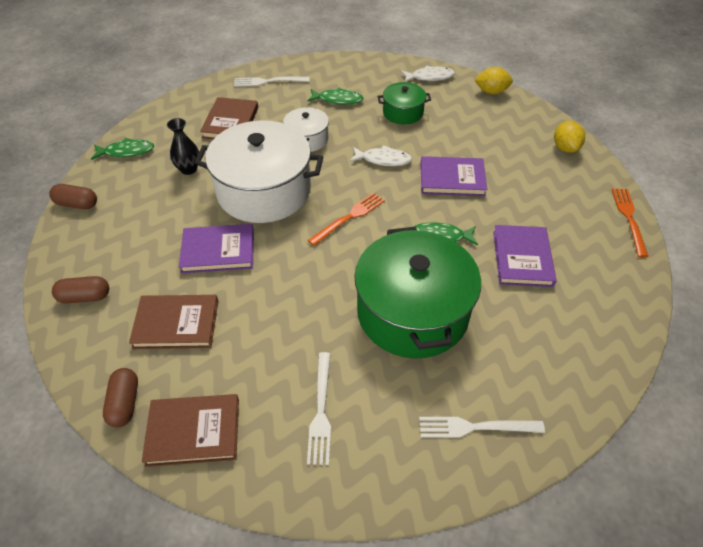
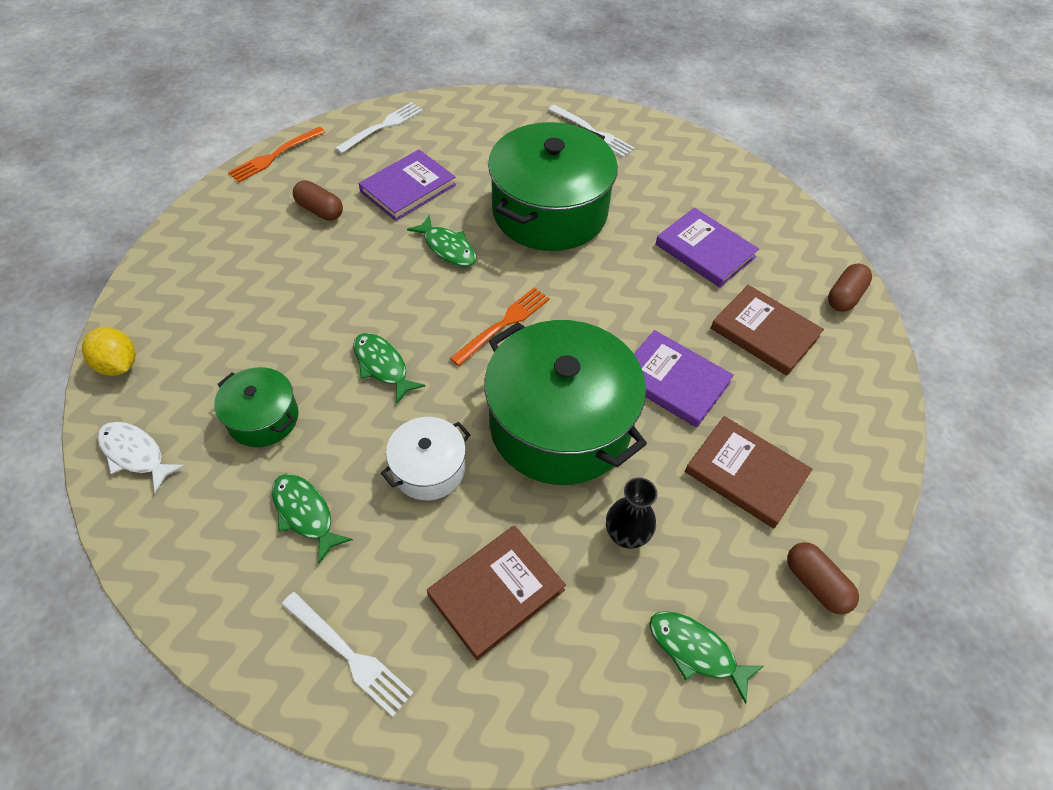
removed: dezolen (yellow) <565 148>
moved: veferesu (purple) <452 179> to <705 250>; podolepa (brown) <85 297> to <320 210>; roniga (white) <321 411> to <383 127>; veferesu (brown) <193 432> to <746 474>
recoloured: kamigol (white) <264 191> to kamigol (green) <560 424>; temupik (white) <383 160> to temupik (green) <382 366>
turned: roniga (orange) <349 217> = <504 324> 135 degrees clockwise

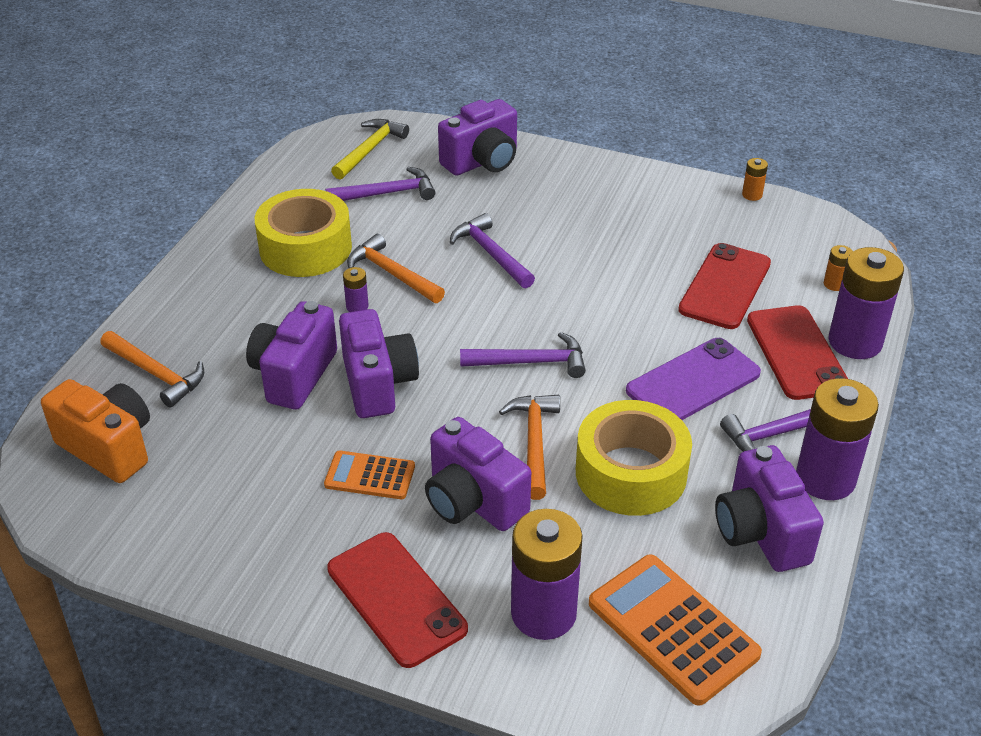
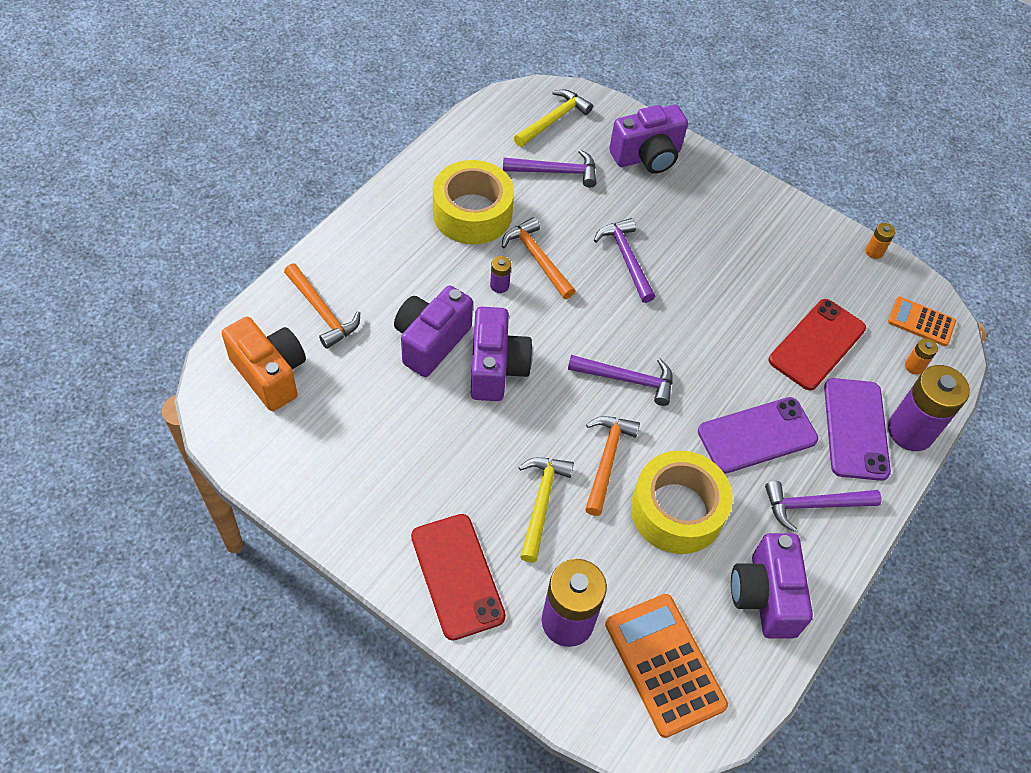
removed: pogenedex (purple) <825 479>
moved: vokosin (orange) <370 476> to <921 322>
replaced: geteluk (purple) <473 501> to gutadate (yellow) <541 503>
recoloured: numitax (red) <796 353> to numitax (purple) <855 429>

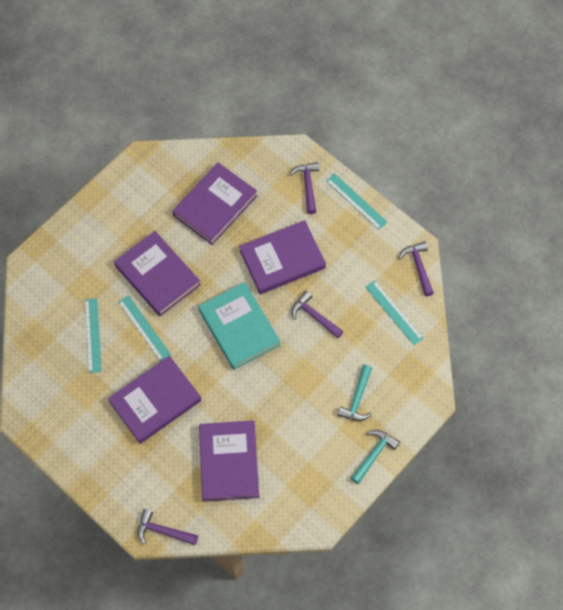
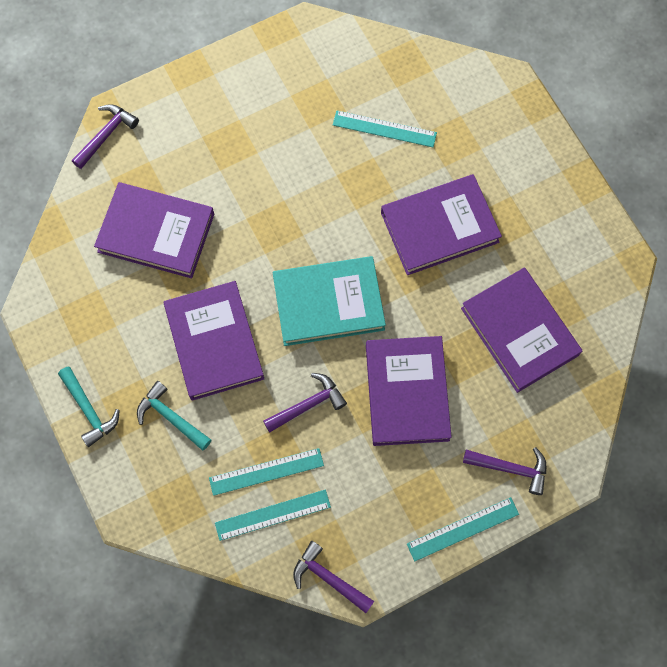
moved: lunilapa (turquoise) <144 328> to <266 471>; veferesu (purple) <155 401> to <214 342>
turned: gutadate (purple) <418 267> = <328 578> 150 degrees counterclockwise

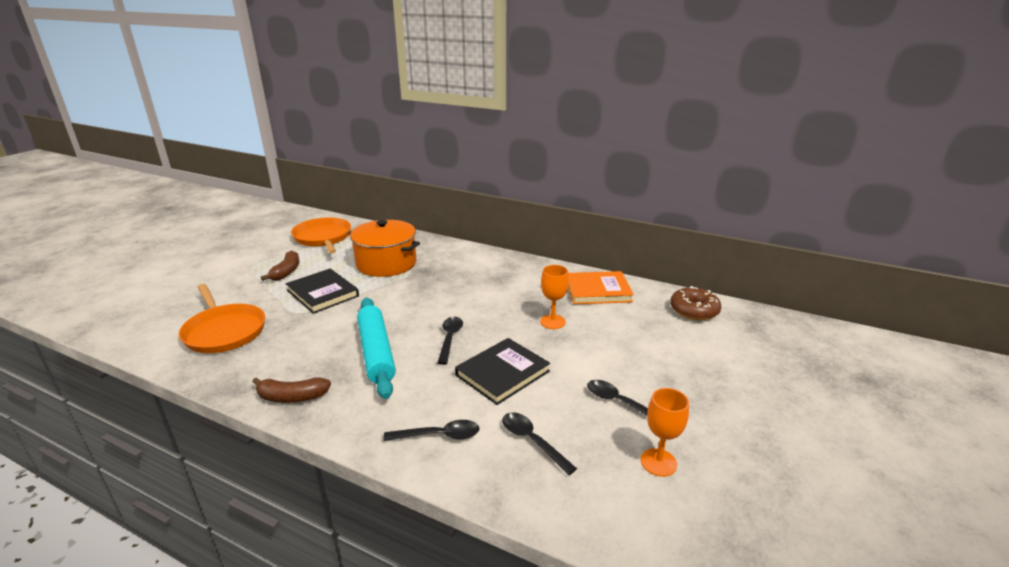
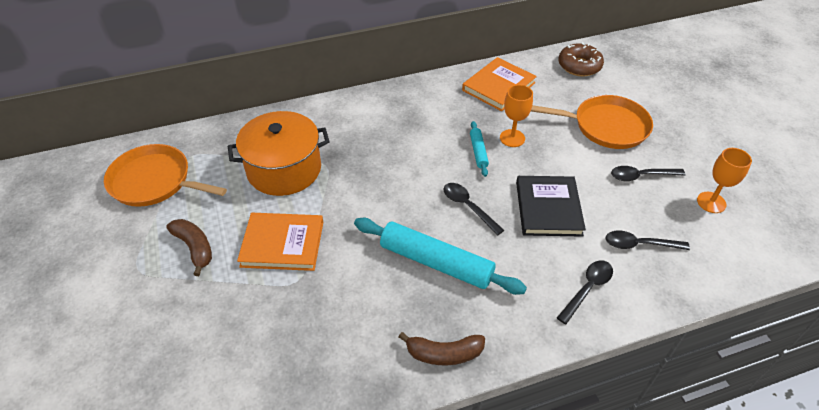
added: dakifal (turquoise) <478 152>
moved: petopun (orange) <224 331> to <606 126>
recoloured: veferesu (black) <322 293> to veferesu (orange) <282 244>
turned: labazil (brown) <292 397> = <444 353> 45 degrees clockwise

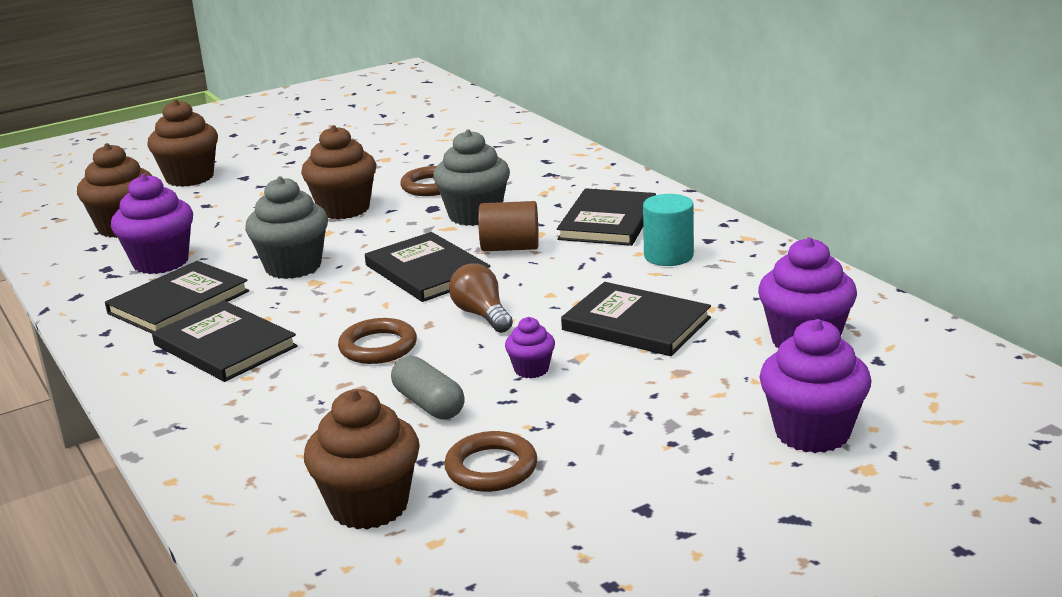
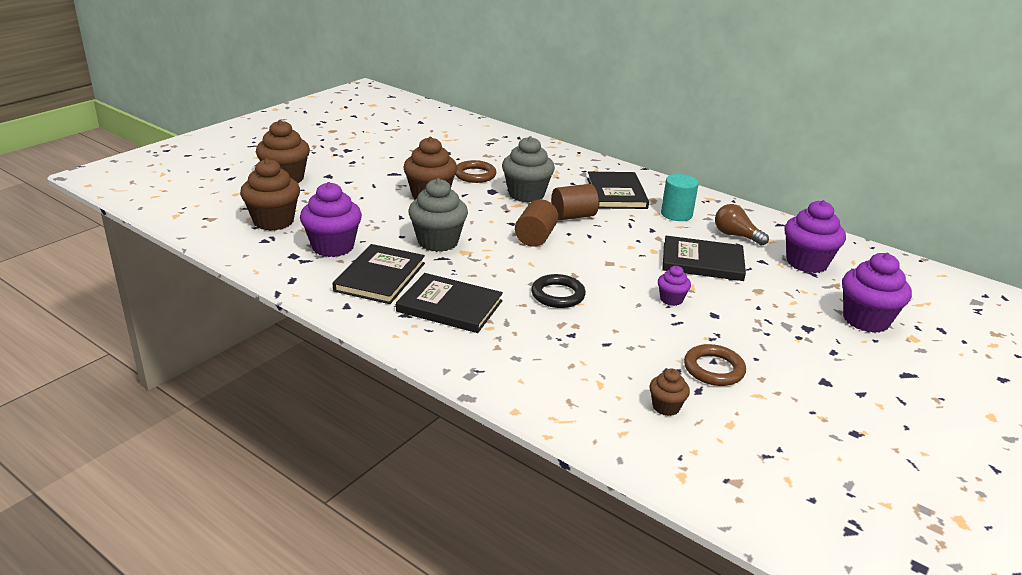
removed: podolepa (grey) <428 404>
moved: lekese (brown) <482 315> to <735 235>
replaced: veferesu (black) <427 271> to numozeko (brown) <535 237>
recoloured: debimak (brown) <378 347> to debimak (black) <558 295>
resized: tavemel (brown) <369 506> = <666 407> x0.52

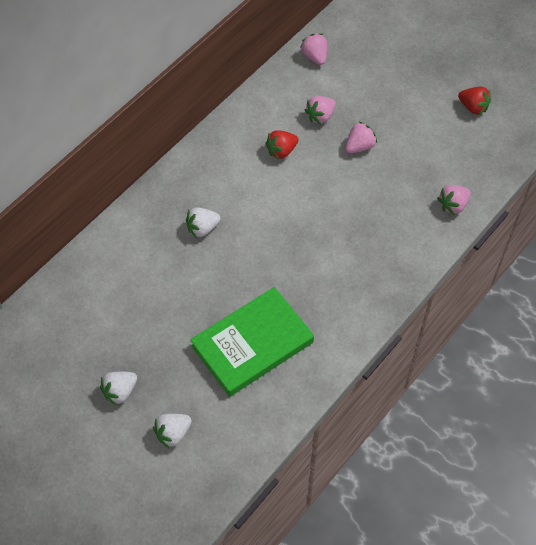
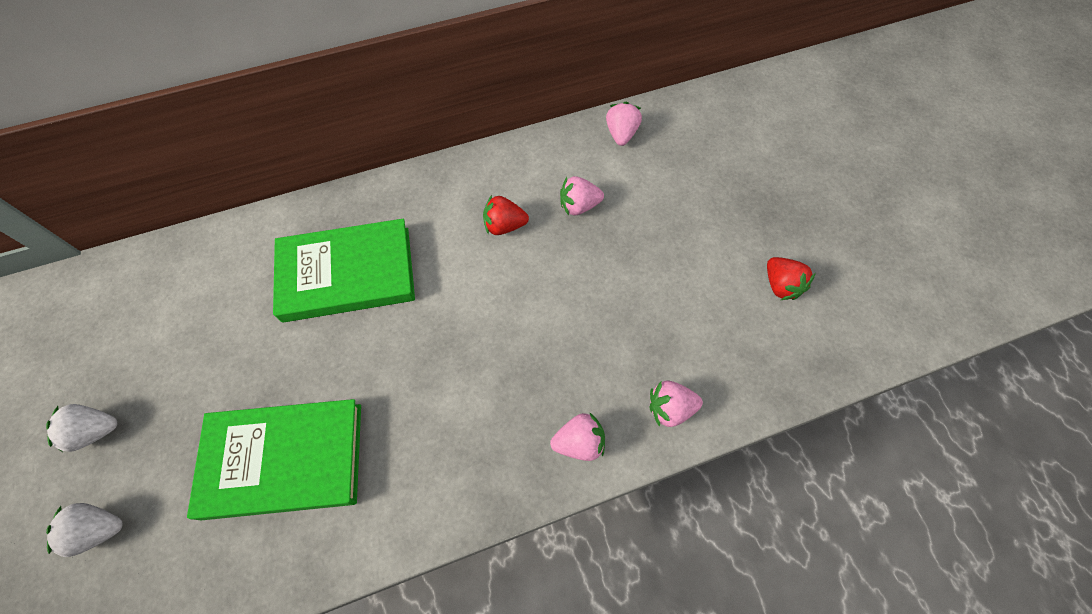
moved: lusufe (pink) <359 146> to <579 442>
replaced: lusufe (white) <202 228> to veferesu (green) <347 274>

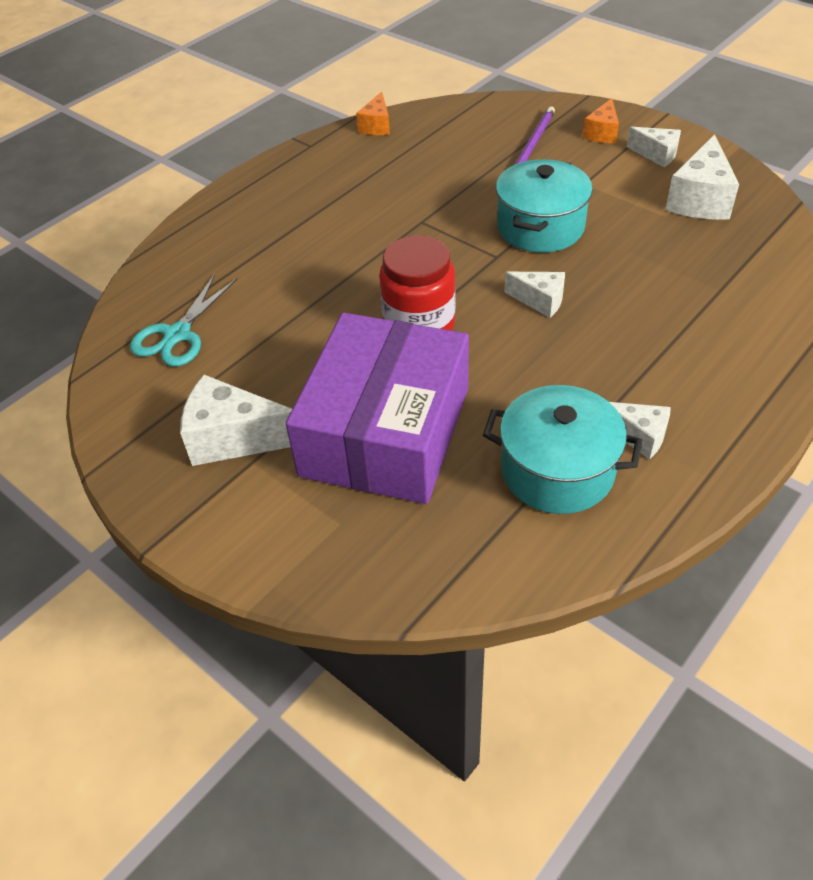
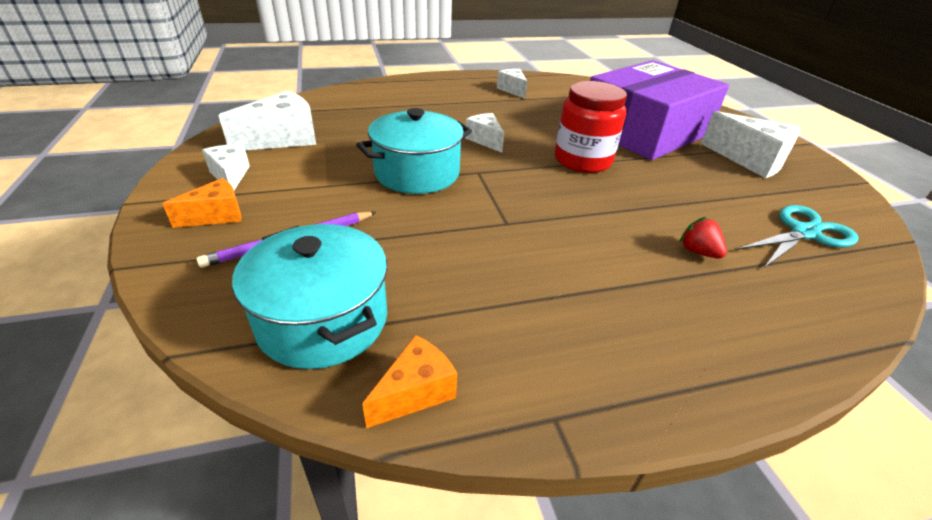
added: lusufe (red) <698 252>
moved: kamigol (turquoise) <557 470> to <323 320>

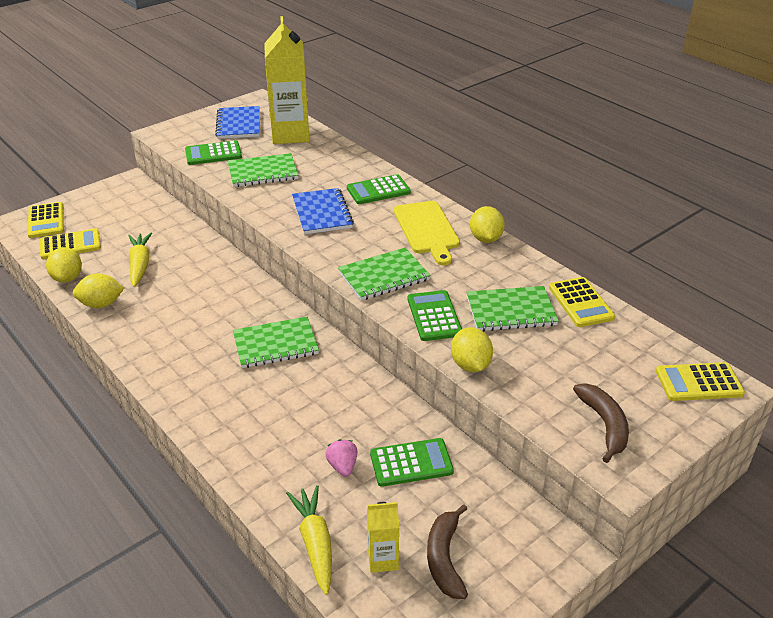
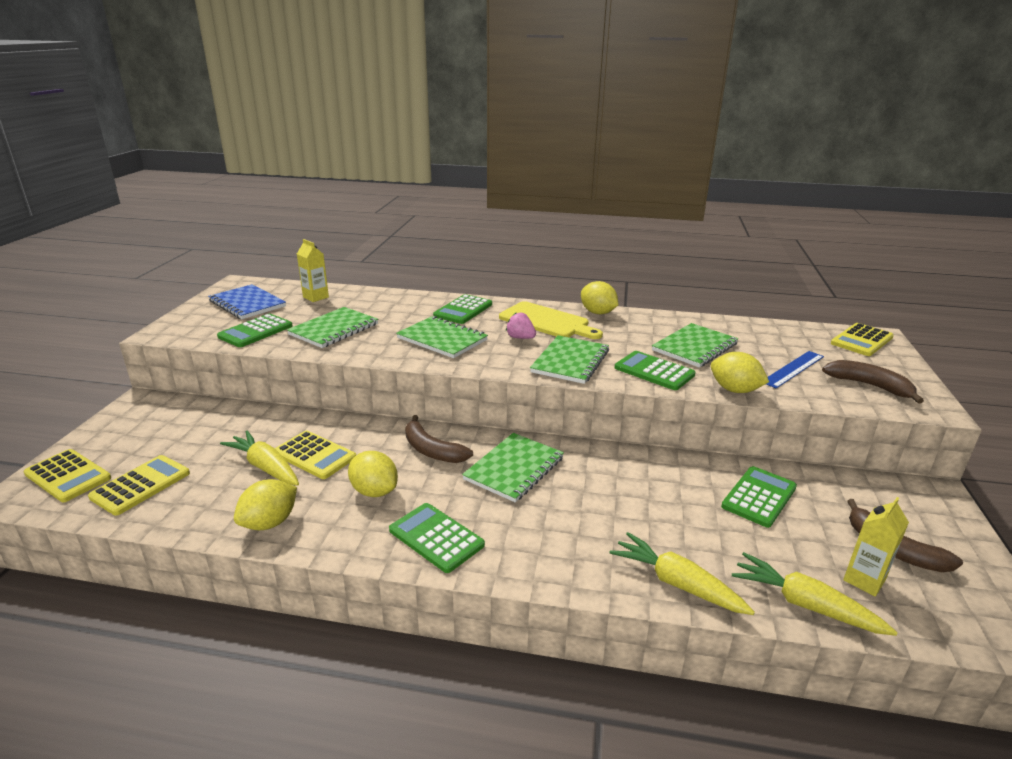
added: lunilapa (blue) <793 369>; labazil (brown) <432 450>; vokosin (green) <436 538>; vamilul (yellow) <677 583>
moved: dezolen (yellow) <68 278> to <374 491>; vokosin (yellow) <581 302> to <315 455>; lusufe (pink) <342 466> to <520 338>
recoloured: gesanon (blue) <322 213> to gesanon (green) <442 339>
resized: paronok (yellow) <290 135> = <315 297> x0.47

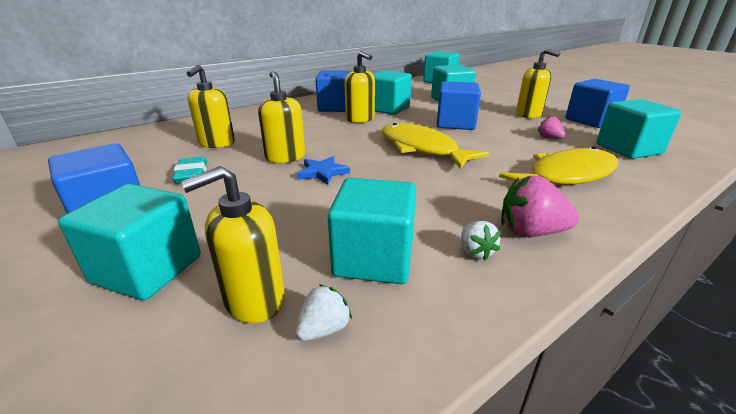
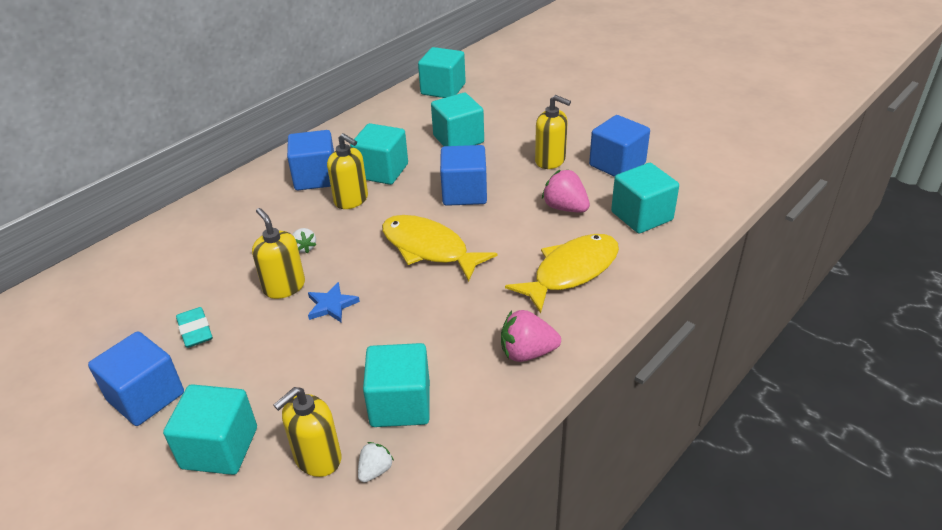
removed: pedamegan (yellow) <216 143>
moved: lusufe (white) <475 252> to <304 248>
resized: lusufe (pink) <549 138> = <565 208> x1.73

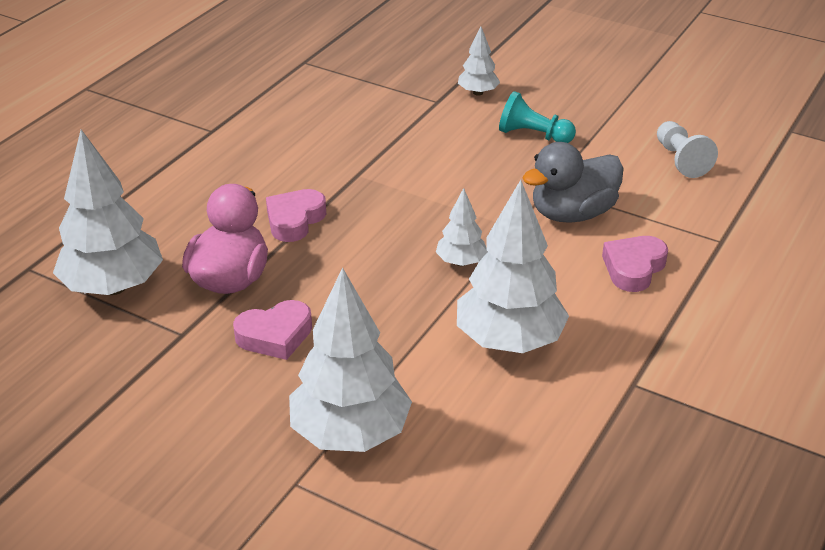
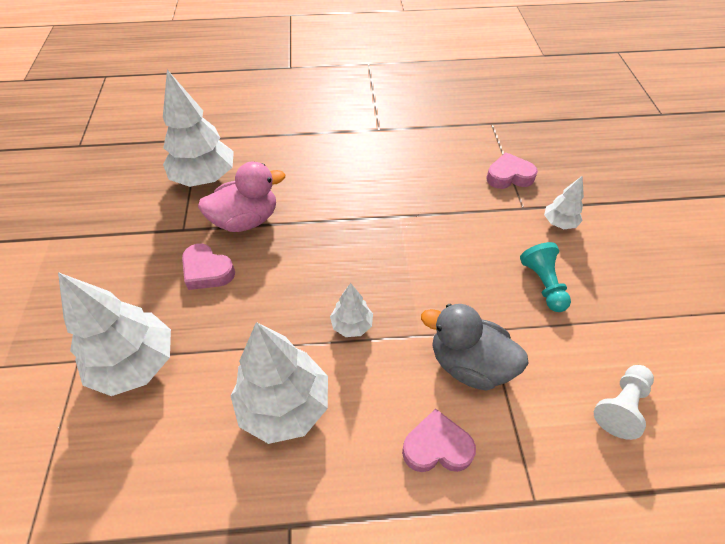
moved: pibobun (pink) <294 220> to <509 176>

